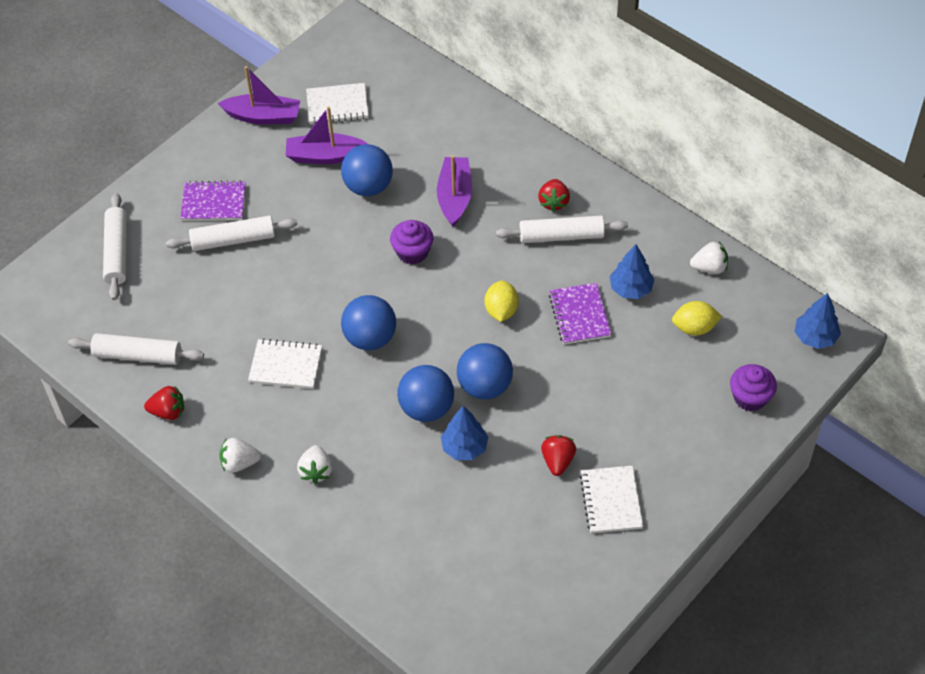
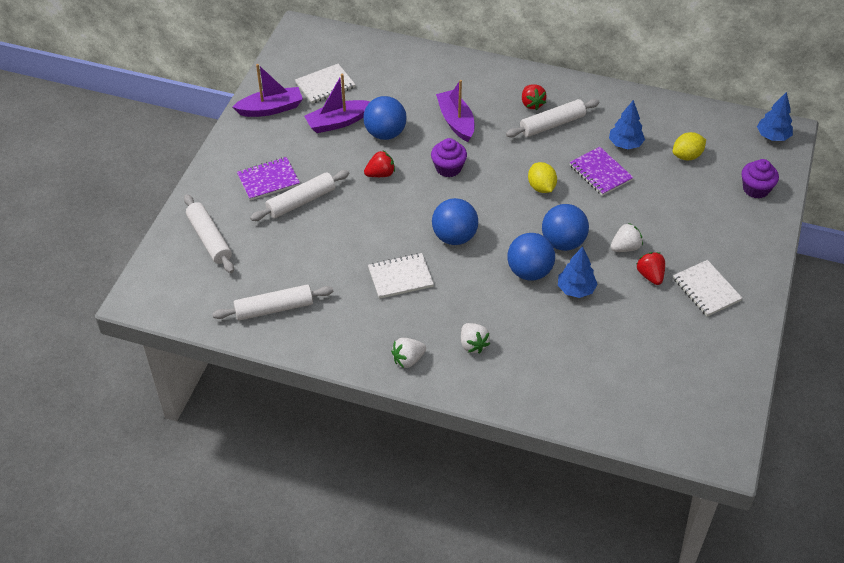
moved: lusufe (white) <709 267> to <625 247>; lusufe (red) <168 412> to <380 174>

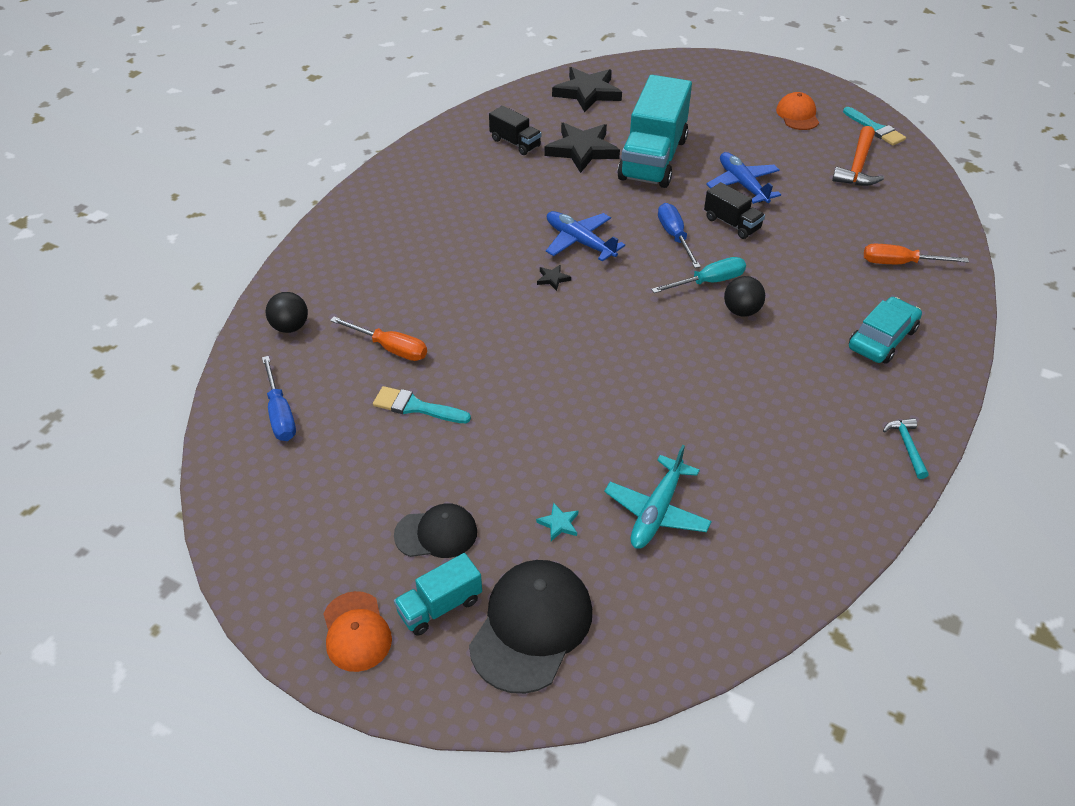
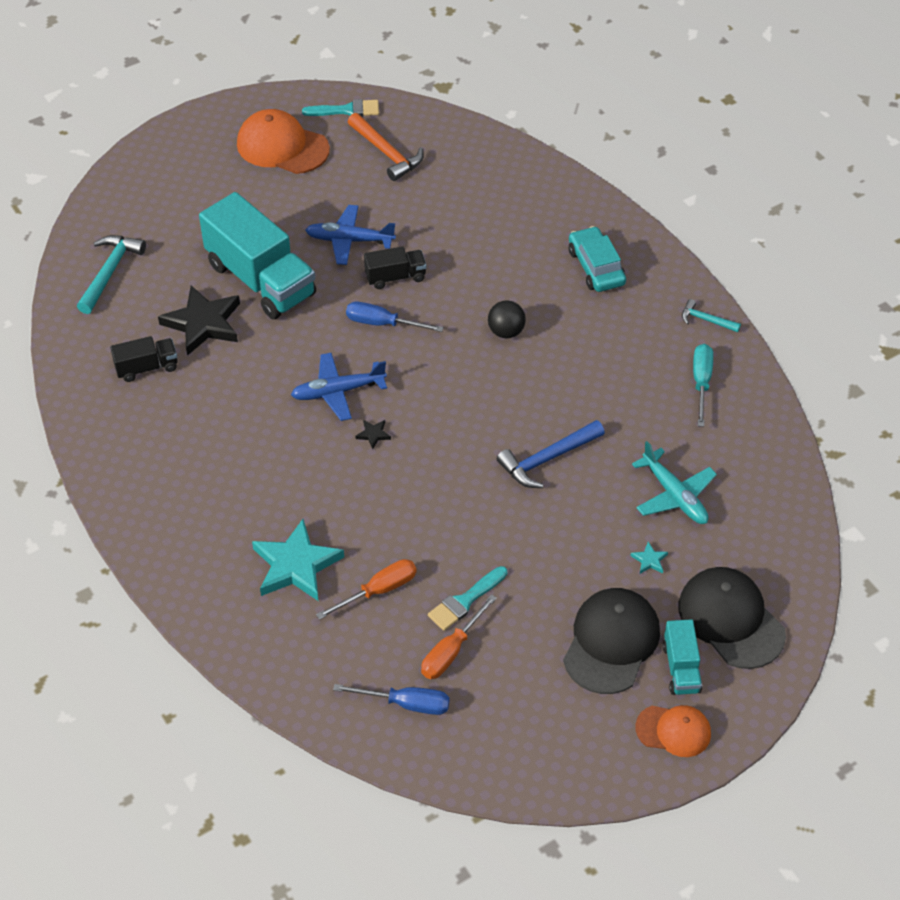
removed: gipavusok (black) <290 327>
added: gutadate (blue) <547 459>; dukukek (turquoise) <296 565>
moved: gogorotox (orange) <900 263> to <451 651>; gogorotox (turquoise) <708 282> to <701 382>
replaced: dukukek (black) <587 92> to gutadate (turquoise) <110 272>
resized: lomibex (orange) <797 115> = <282 146> x1.64; lomibex (black) <436 533> = <611 642> x1.64

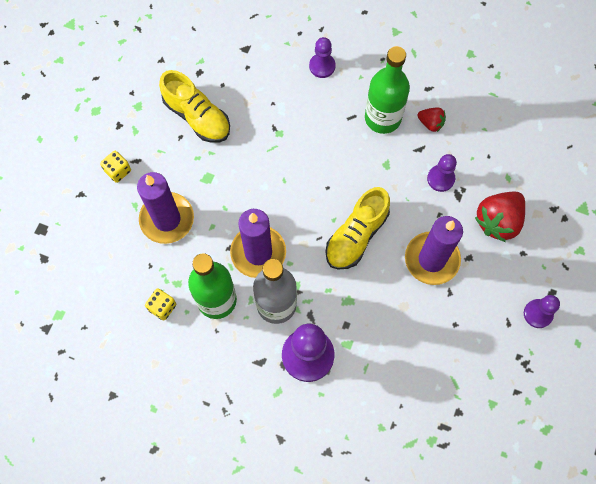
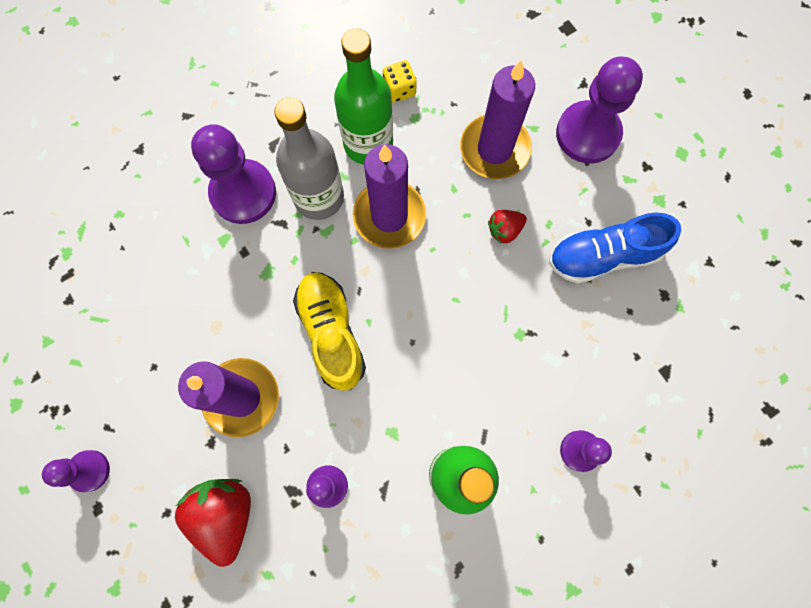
moved: lusufe (red) <430 123> to <504 230>
replaced: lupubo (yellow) <118 171> to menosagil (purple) <587 134>
recoloured: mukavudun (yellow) <197 116> to mukavudun (blue) <603 256>

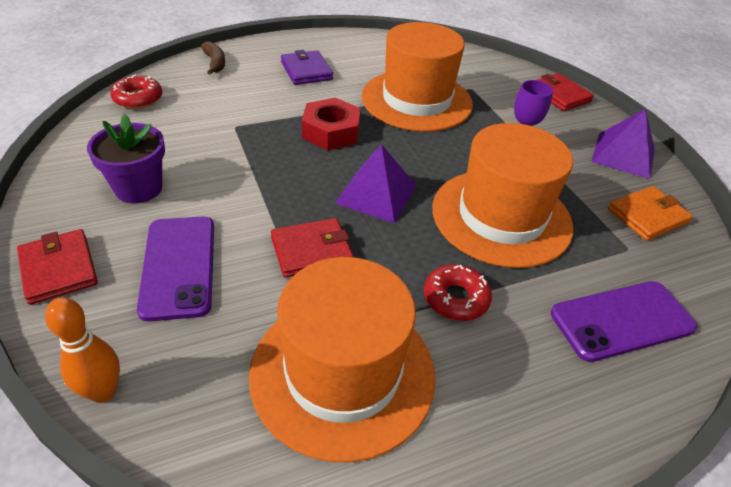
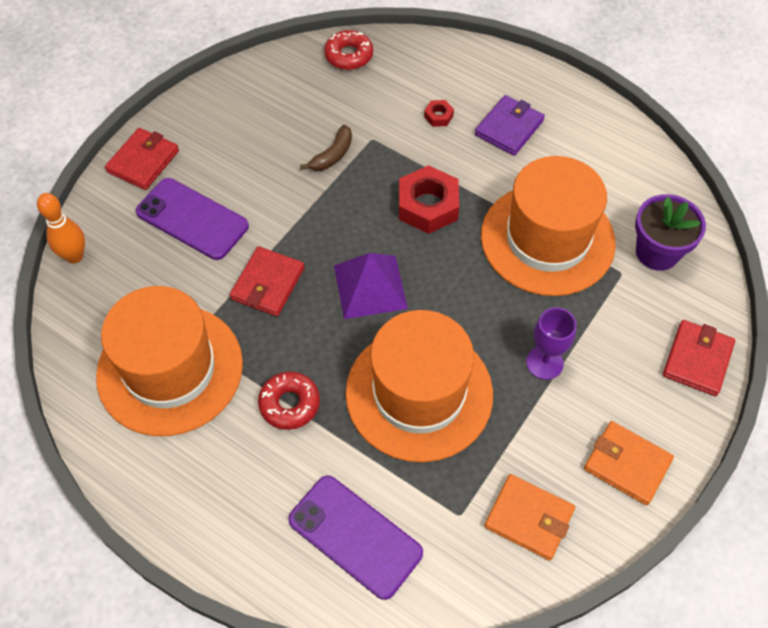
added: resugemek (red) <438 116>
moved: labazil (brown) <215 63> to <332 155>; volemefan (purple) <138 188> to <657 252>
replaced: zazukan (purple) <623 155> to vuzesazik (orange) <627 464>
turned: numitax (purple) <178 266> = <192 219> 75 degrees clockwise; vuzesazik (red) <311 250> = <268 283> 75 degrees clockwise

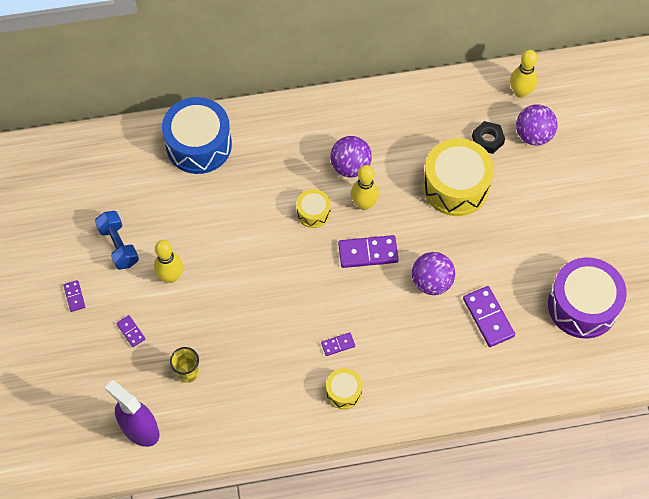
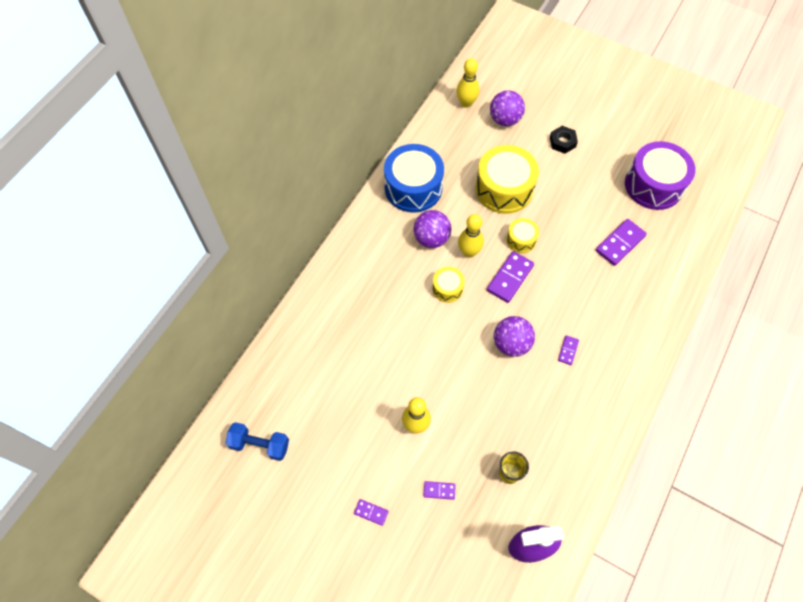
moved: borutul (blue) <199 145> to <413 188>; resugemek (black) <487 140> to <562 142>; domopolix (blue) <118 245> to <260 445>; gipavusok (purple) <431 282> to <511 344>; borutul (yellow) <343 392> to <521 240>
turned: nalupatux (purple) <488 317> = <620 243> 60 degrees counterclockwise

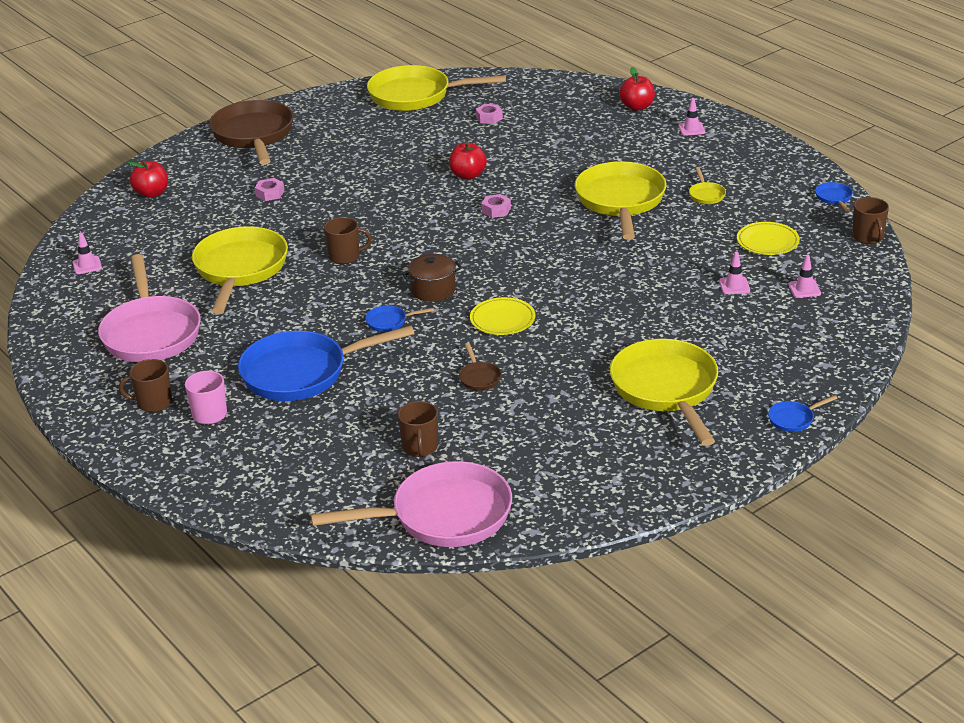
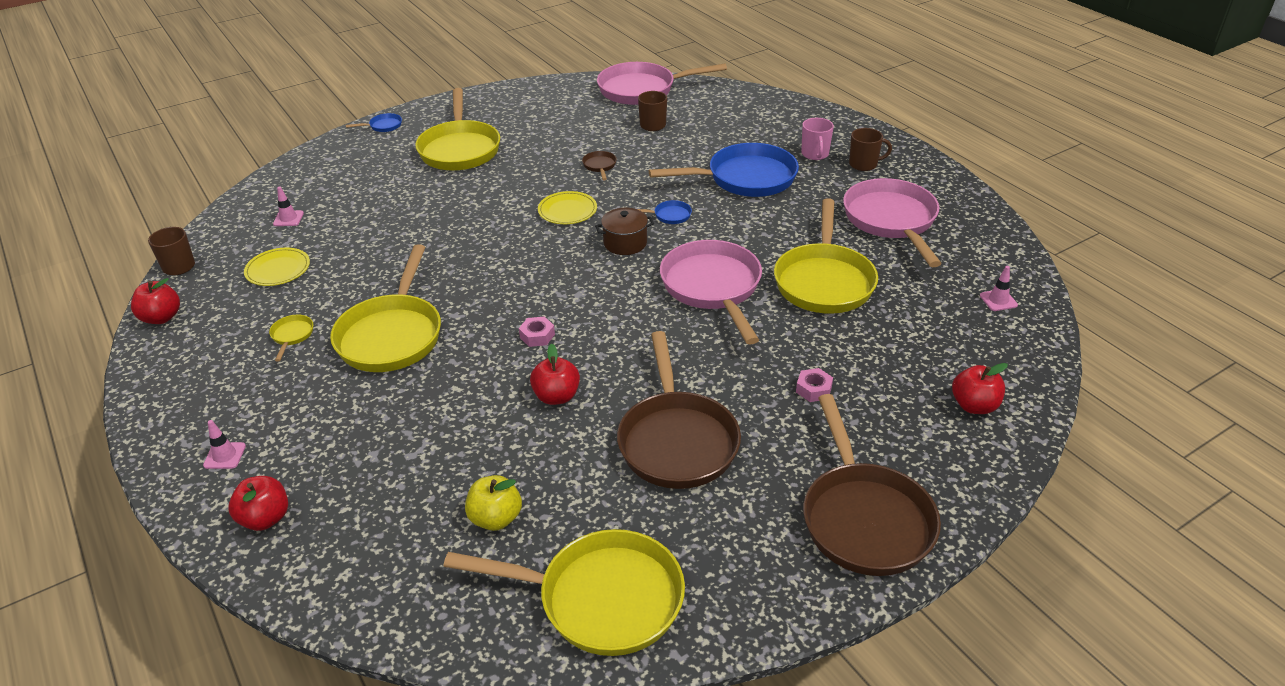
removed: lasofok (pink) <734 286>
added: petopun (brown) <677 441>
replaced: resugemek (pink) <489 118> to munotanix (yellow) <496 518>; petopun (blue) <834 198> to munotanix (red) <161 318>; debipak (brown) <345 256> to petopun (pink) <713 288>

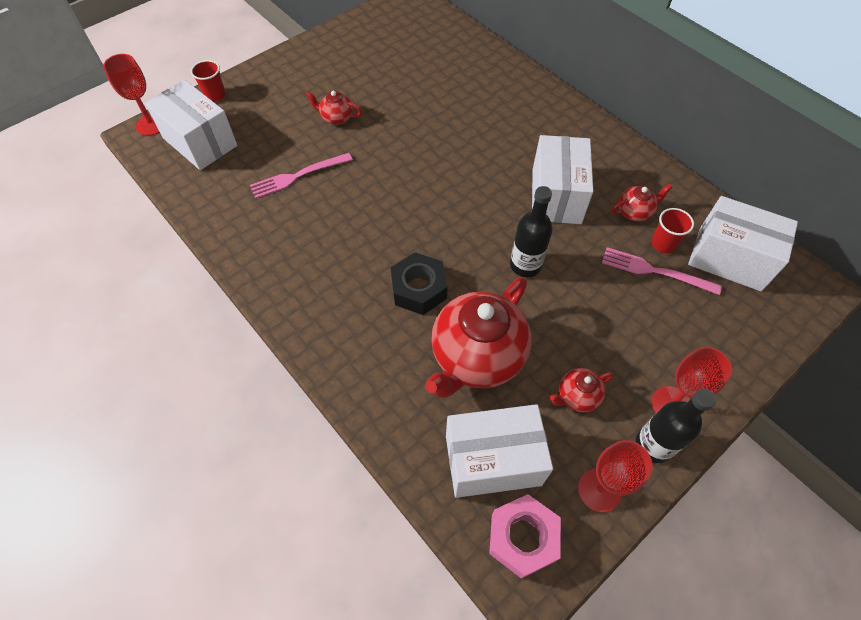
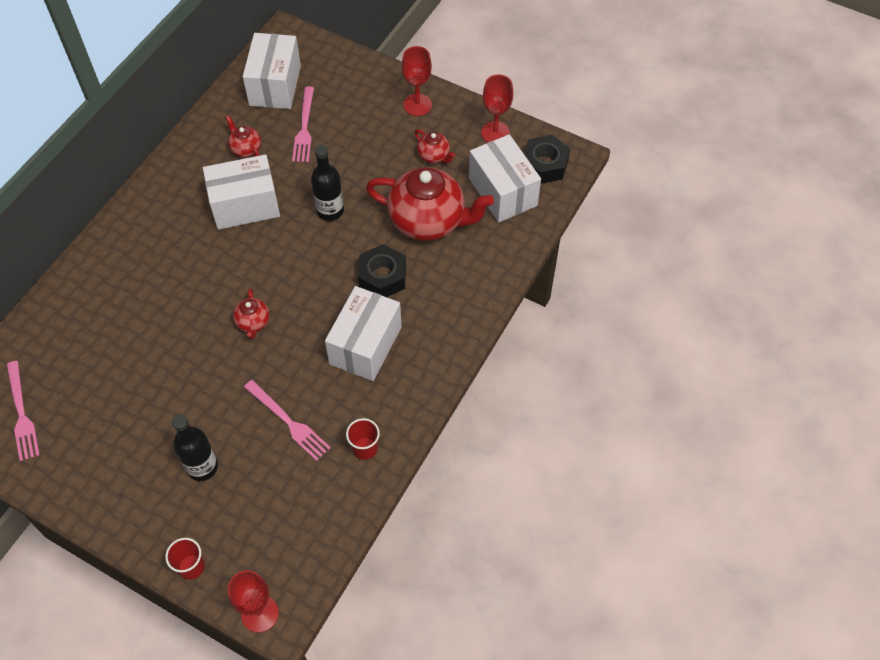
added: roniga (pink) <21 414>
moved: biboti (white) <200 142> to <365 345>; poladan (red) <336 118> to <253 323>; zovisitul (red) <663 244> to <365 448>; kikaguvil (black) <653 445> to <202 467>
recoloured: resugemek (pink) <522 538> to resugemek (black) <544 165>

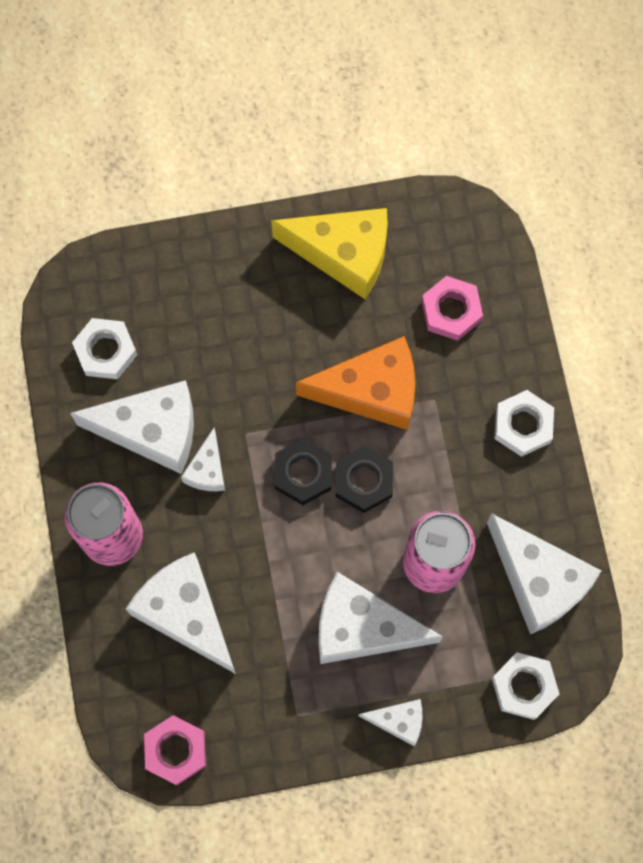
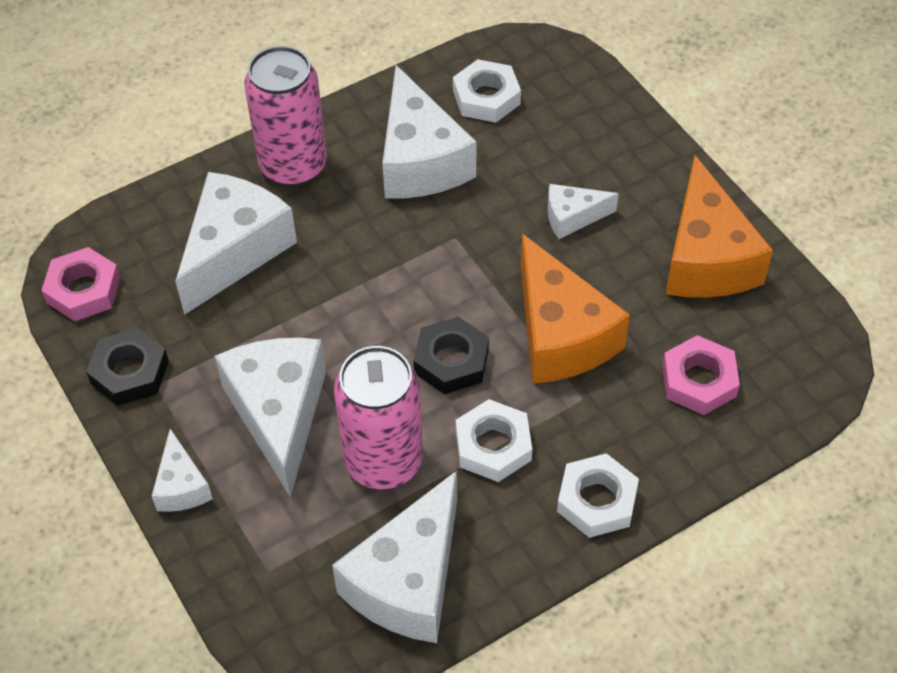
moved: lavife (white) <207 470> to <572 217>; resugemek (black) <303 473> to <130 372>; resugemek (white) <524 687> to <493 446>
recoloured: lavife (yellow) <343 255> to lavife (orange) <706 258>

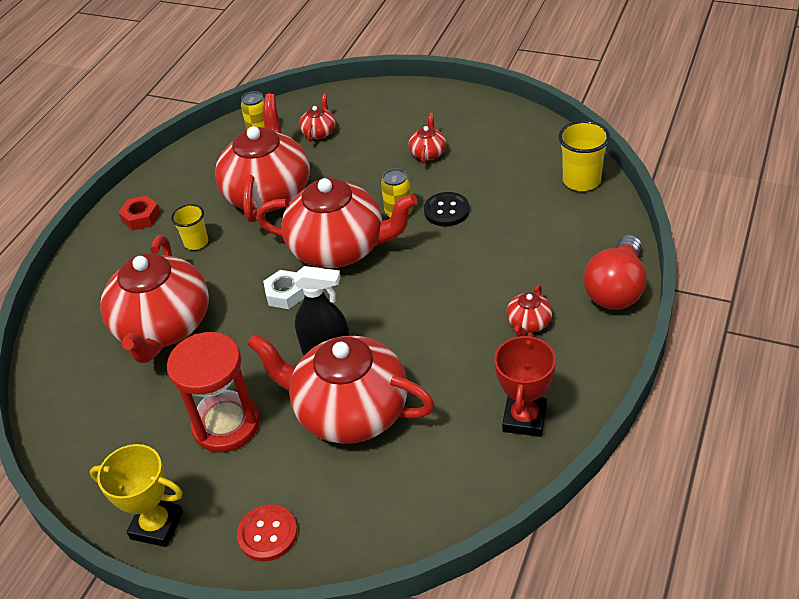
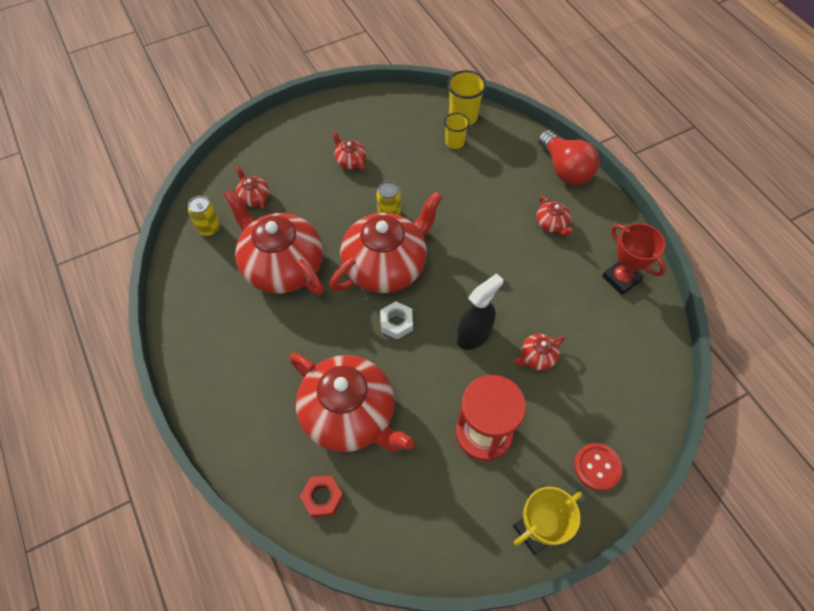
removed: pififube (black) <446 211>
moved: resugemek (red) <141 217> to <322 497>; zovisitul (yellow) <196 242> to <454 142>
resized: poladan (red) <349 411> = <537 357> x0.42

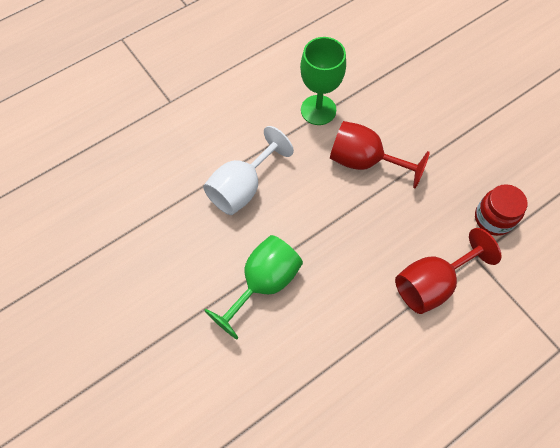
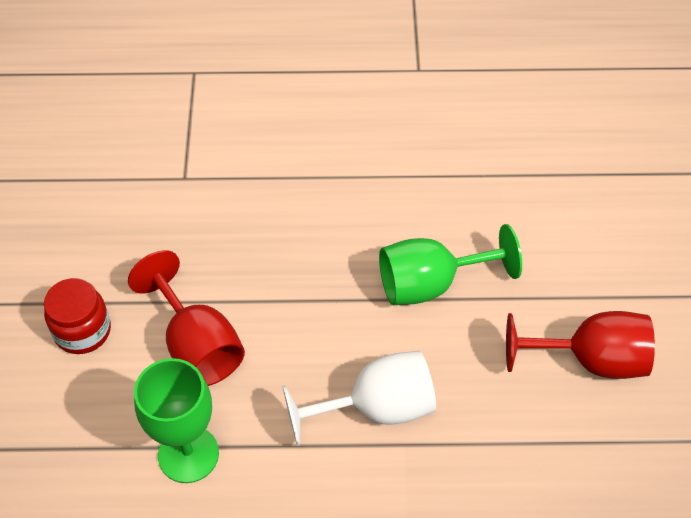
moved: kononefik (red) <493 218> to <82 331>; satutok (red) <432 283> to <590 360>

